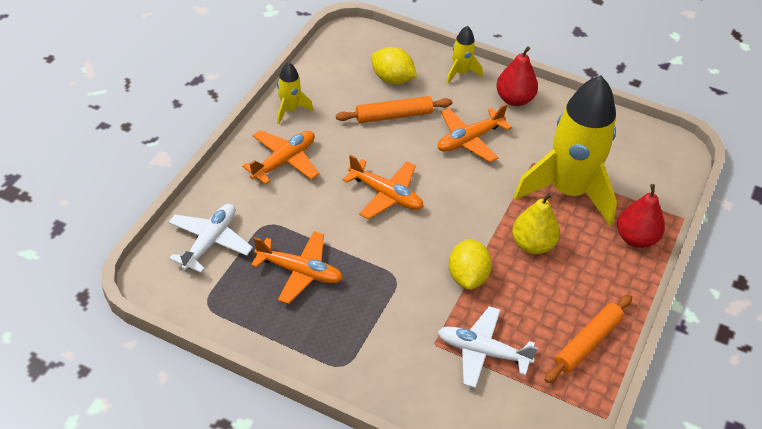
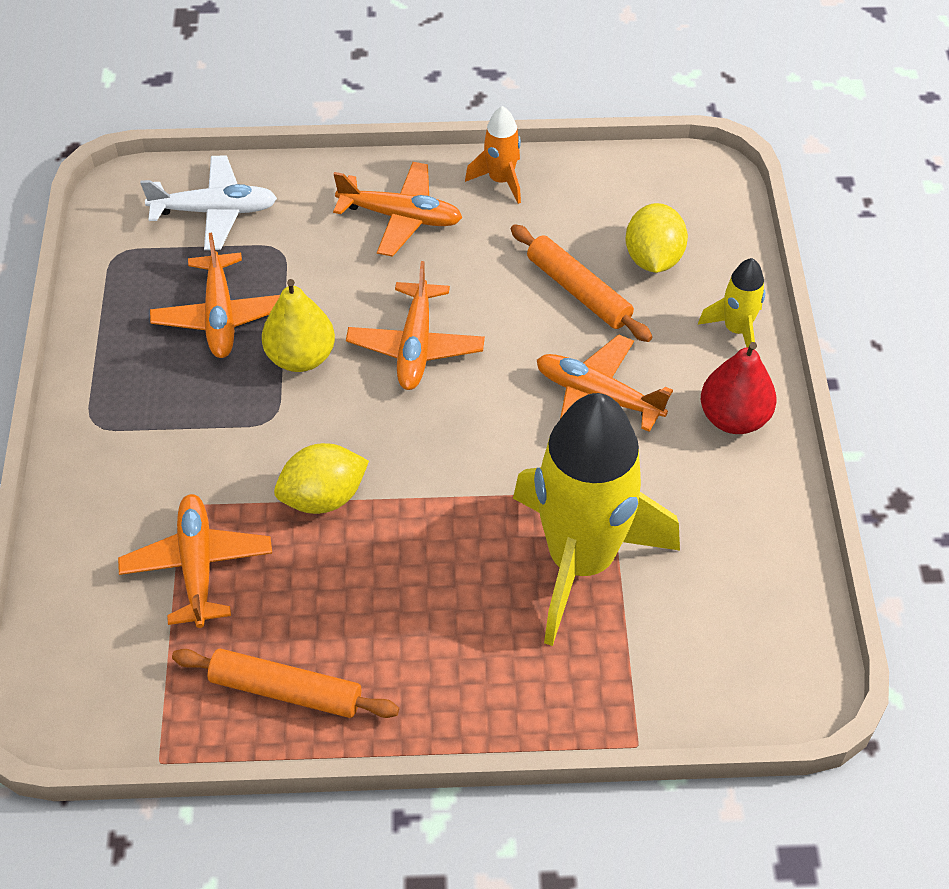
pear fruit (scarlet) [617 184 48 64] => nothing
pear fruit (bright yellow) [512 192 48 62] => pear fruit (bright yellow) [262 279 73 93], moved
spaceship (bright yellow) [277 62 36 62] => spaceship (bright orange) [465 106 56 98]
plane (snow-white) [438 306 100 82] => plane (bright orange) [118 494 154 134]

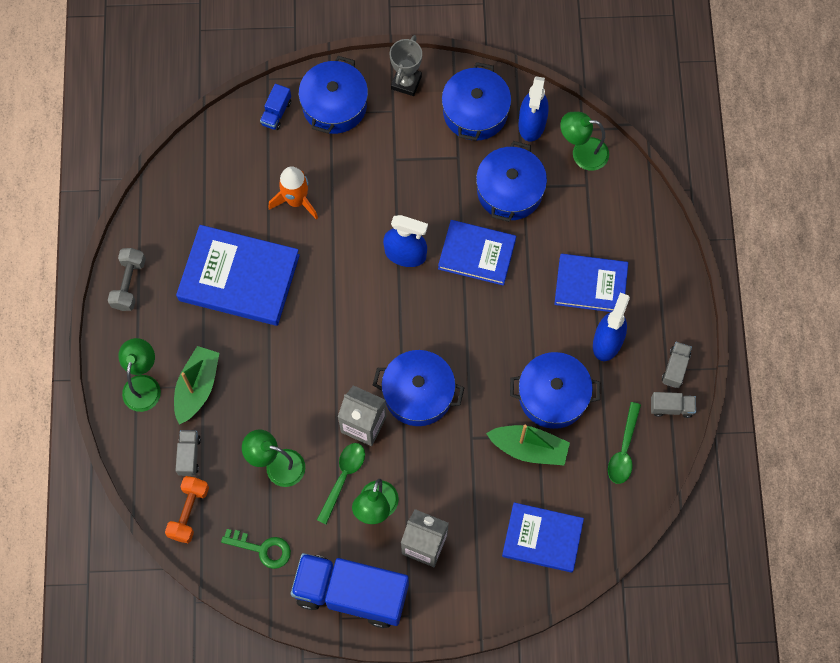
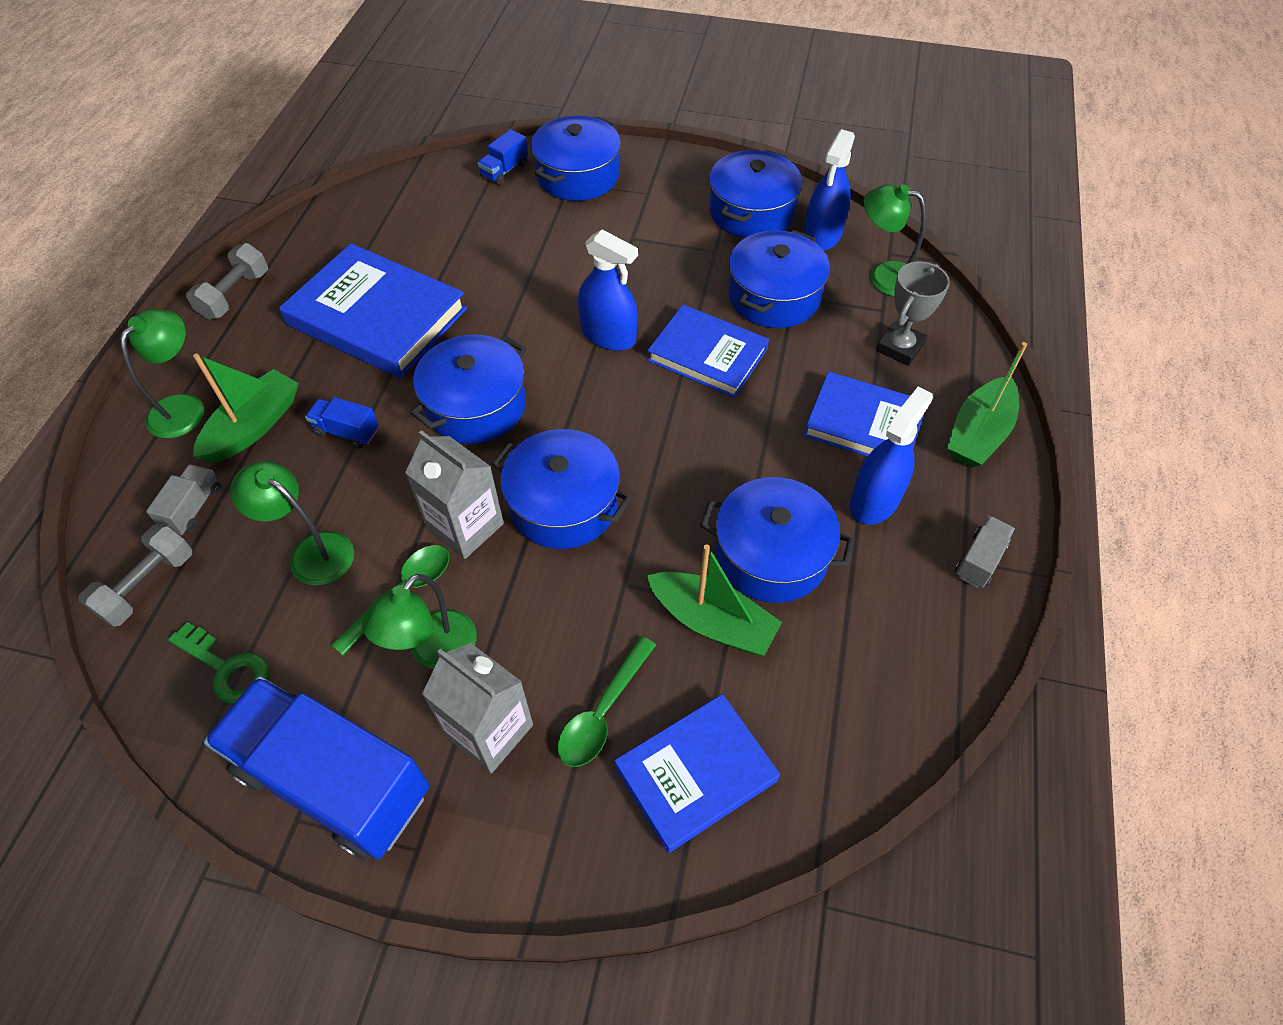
spaceship (bright orange) [268 166 50 54] => nothing
truck (grey) [651 392 45 26] => nothing
nothing => truck (cobalt) [305 397 74 52]
nothing => pot (cobalt) [411 335 115 109]
nothing => sailboat (emerald) [947 342 80 126]
award cup (grey) [390 35 32 61] => award cup (grey) [876 262 74 104], moved
teaspoon (emerald) [608 402 33 82] => teaspoon (emerald) [558 636 98 131], moved
hand weight (bright orange) [165 476 44 67] => hand weight (grey) [79 524 113 103]
hardcover (cobalt) [502 502 82 71] => hardcover (cobalt) [614 694 166 159], 60 degrees counterclockwise

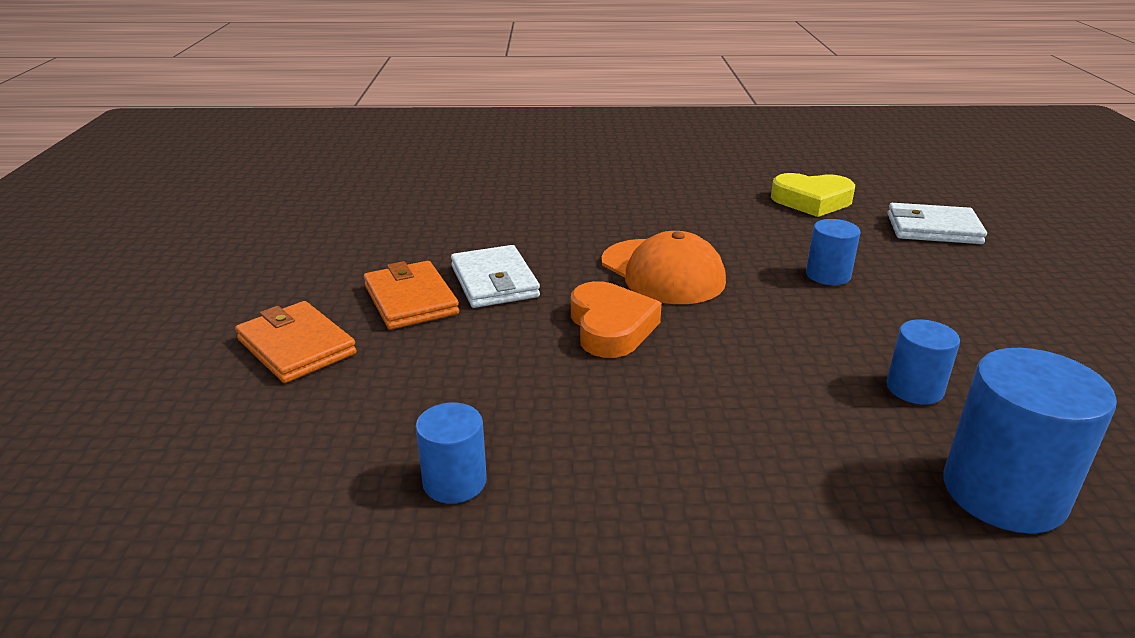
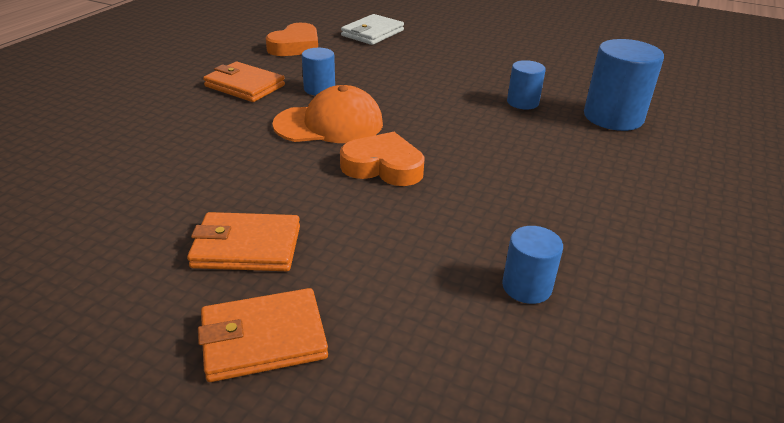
card wallet (snow-white) [451 245 89 63] => nothing
nothing => card wallet (bright orange) [203 62 82 40]
cylinder shape (cobalt) [806 219 54 66] => cylinder shape (cobalt) [302 48 33 48], moved
heart shape (bright yellow) [771 173 84 44] => heart shape (bright orange) [266 23 52 33]

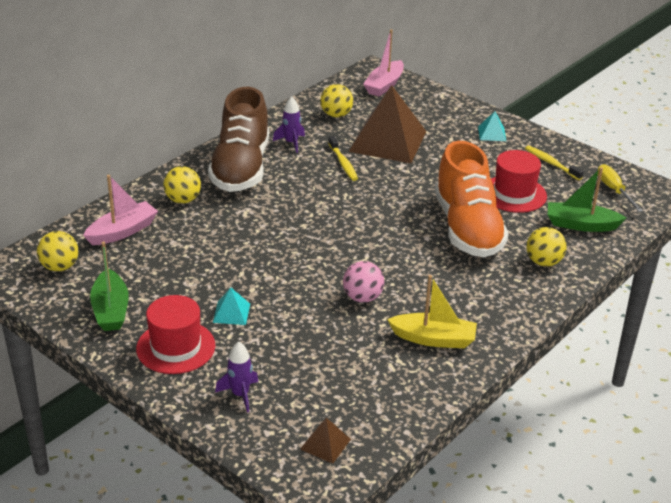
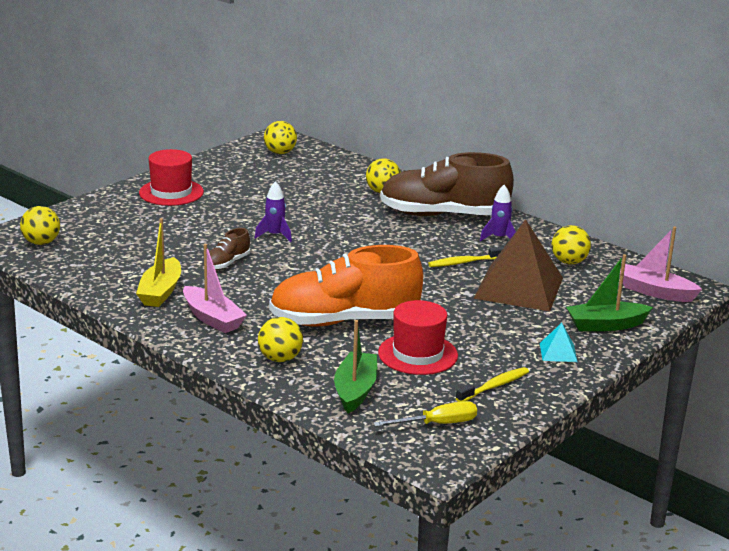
solid pyramid (aqua) [213 288 37 37] => nothing
sailboat (pink) [83 175 75 70] => sailboat (pink) [183 244 64 89], moved
sailboat (emerald) [90 241 38 90] => sailboat (emerald) [566 254 87 77], moved
spaceship (royal purple) [215 342 43 71] => spaceship (royal purple) [255 181 37 61], moved
solid pyramid (russet) [300 418 51 46] => sphere (bright yellow) [20 206 40 39]
sphere (pink) [343 261 41 42] => lace-up shoe (russet) [209 228 41 42]

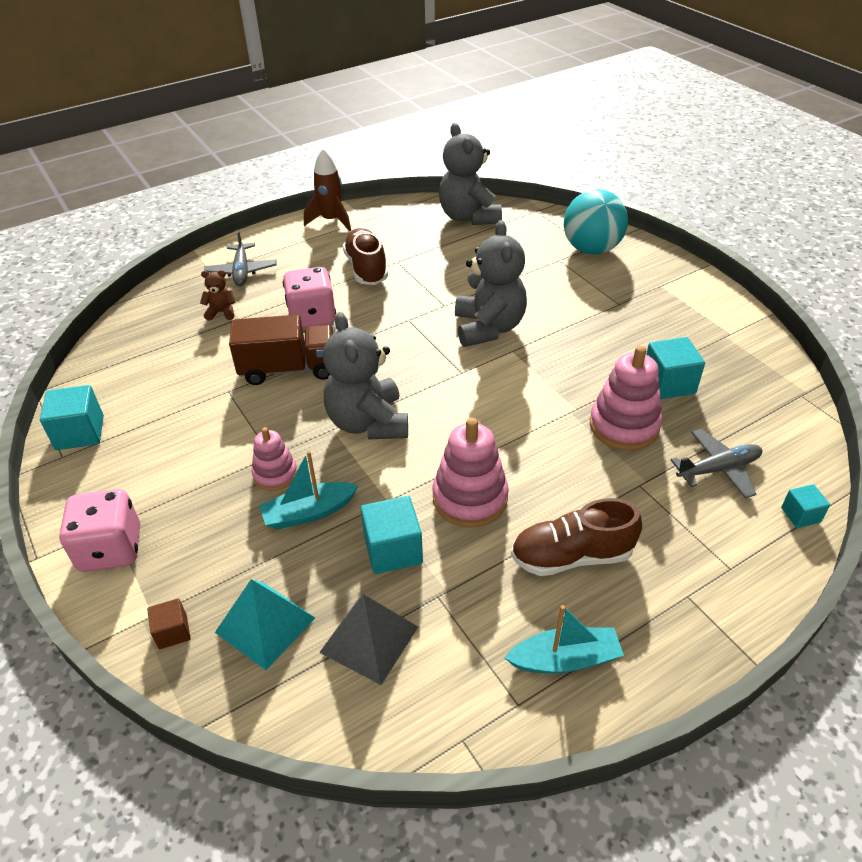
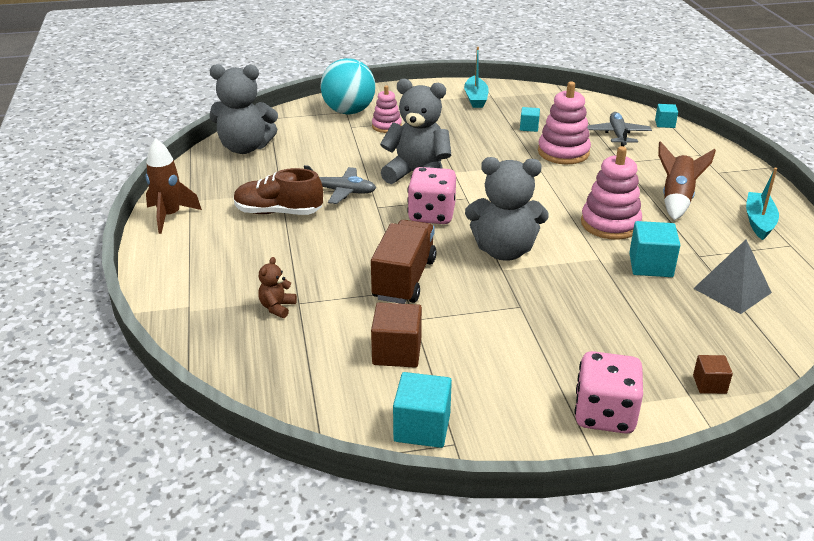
solid pyramid (aqua) [215 579 100 91] => nothing
nothing => block (russet) [371 302 51 66]
plane (grey) [204 230 72 56] => plane (grey) [304 165 72 39], moved
stacking toy (pink) [251 427 46 64] => stacking toy (pink) [372 85 30 48], moved
sailboat (aqua) [259 451 100 78] => sailboat (aqua) [464 47 25 61], moved
dice (pink) [283 267 53 61] => dice (pink) [408 167 48 57], moved
lace-up shoe (russet) [511 498 131 78] => spaceship (russet) [658 141 58 79]
block (aqua) [646 337 59 62] => block (aqua) [520 107 20 25], x0.58

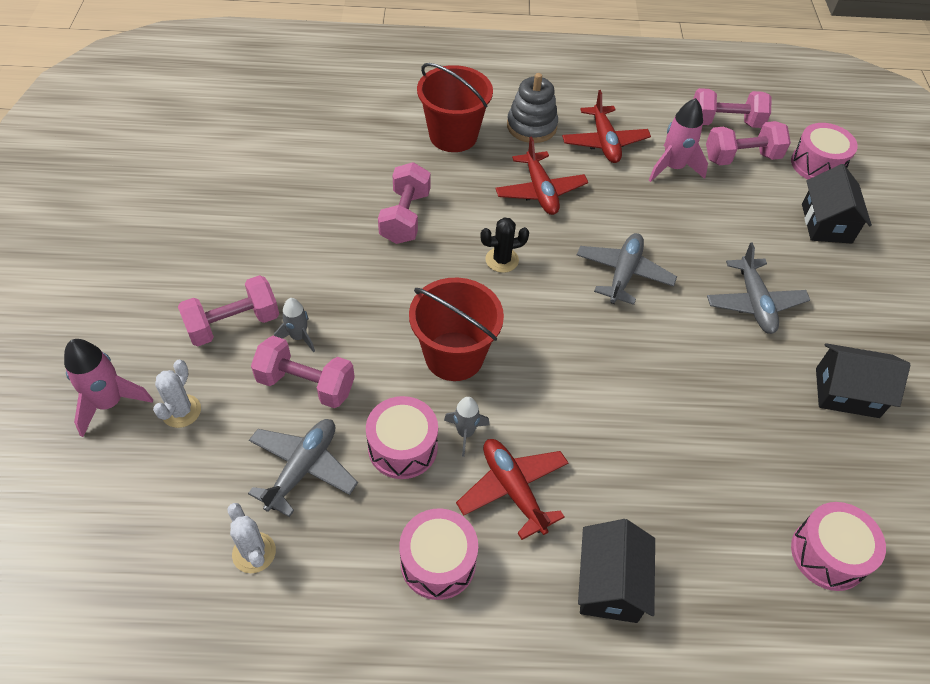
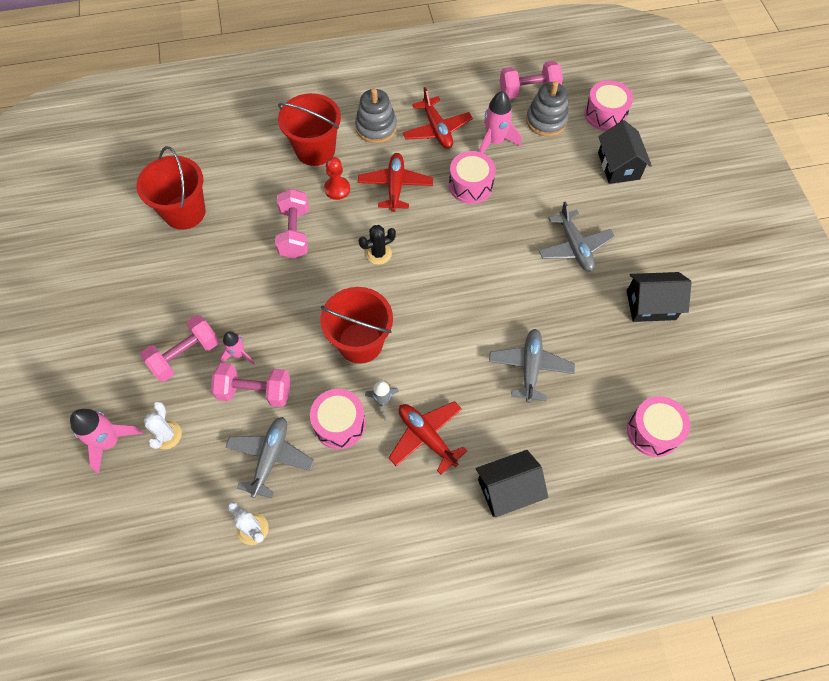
nothing => pail (scarlet) [136 146 70 84]
nothing => chess pawn (scarlet) [324 157 26 43]
snare drum (pink) [399 508 79 92] => snare drum (pink) [449 151 47 53], moved
plane (grey) [577 233 100 72] => plane (grey) [489 329 86 74], moved
hand weight (pink) [706 121 85 44] => stacking toy (grey) [526 81 43 56]
spaceship (grey) [274 298 41 55] => spaceship (pink) [220 332 34 33]
plane (scarlet) [495 137 93 78] => plane (scarlet) [358 153 75 59], 150 degrees counterclockwise
toy house (ebony) [578 519 77 104] => toy house (ebony) [476 450 72 67], 75 degrees clockwise

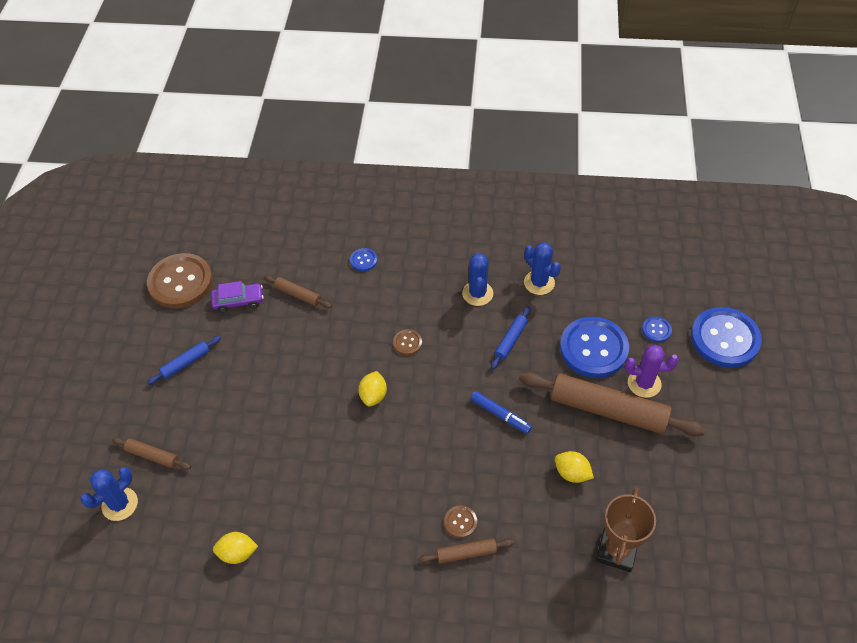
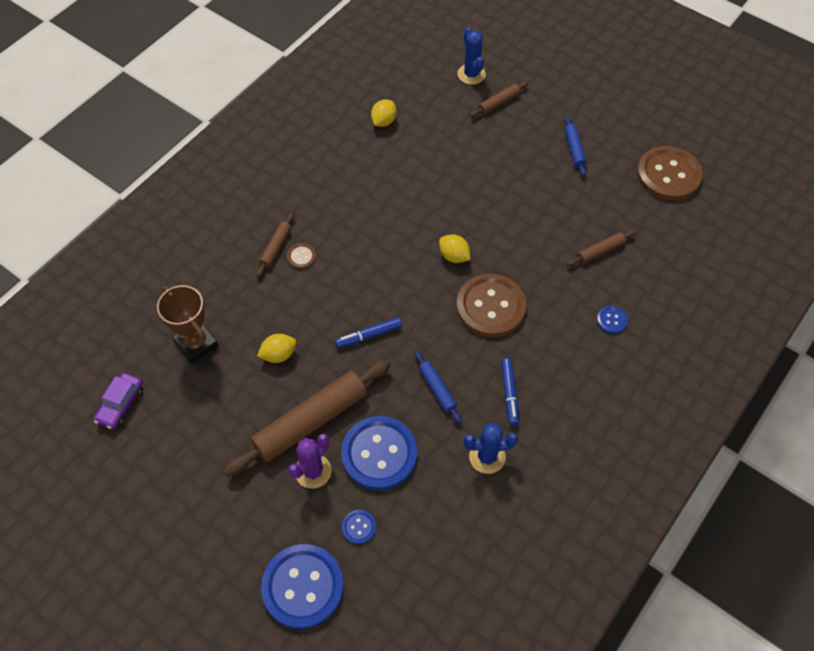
automobile (royal purple) [211 281 53 32] => automobile (royal purple) [94 373 49 56], moved
prickly plant (cobalt) [462 253 31 53] => felt pen (cobalt) [501 358 18 68]
button (russet) [393 329 29 26] => button (russet) [457 274 69 63], x2.31

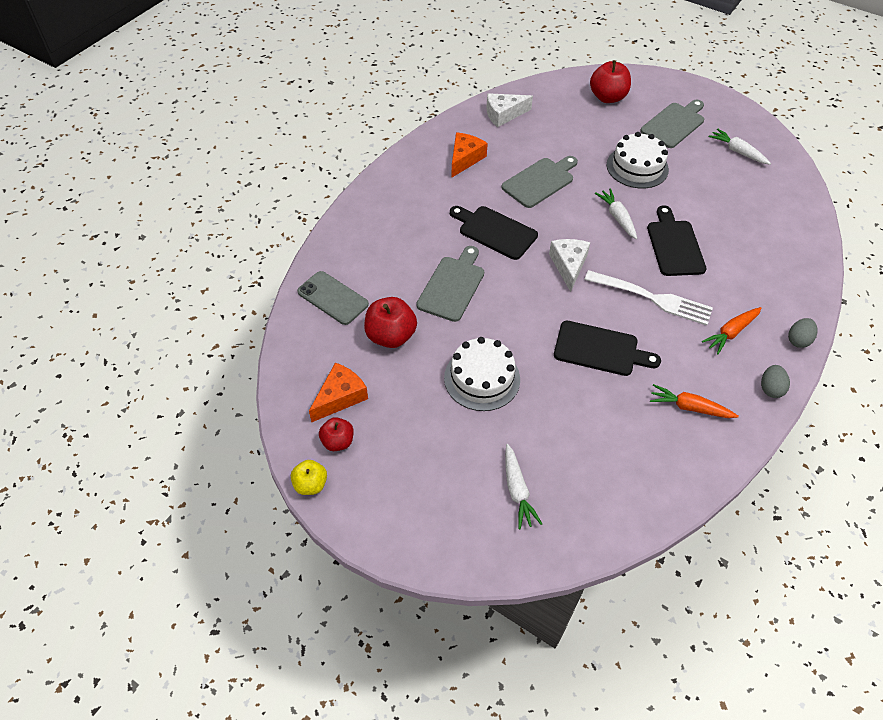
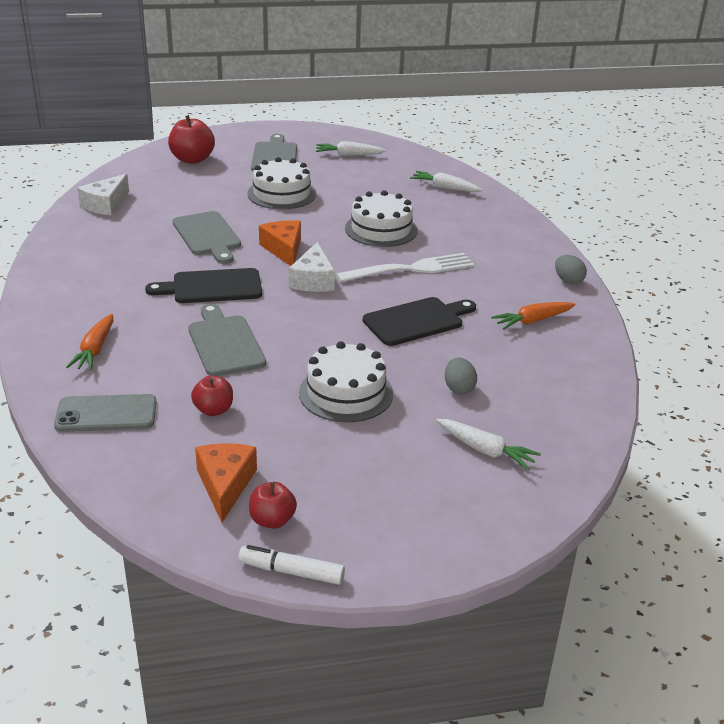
cheese (bright orange) [451 132 37 46] => cheese (bright orange) [259 220 42 46], moved
carrot (snow-white) [595 188 42 51] => carrot (snow-white) [410 171 73 21], moved
carrot (bright orange) [702 307 60 47] => carrot (bright orange) [66 314 47 56], moved
egg shape (grey) [788 318 29 30] => egg shape (grey) [445 358 32 36], moved
toy apple (bright yellow) [291 460 36 35] => felt pen (snow-white) [238 545 107 40]
bread board (ebony) [647 205 59 71] => gateau (snow-white) [345 190 73 57]
bread board (grey) [501 156 77 52] => bread board (grey) [173 211 68 53], 150 degrees clockwise
cheese (snow-white) [549 239 42 53] => cheese (snow-white) [289 242 46 50], 135 degrees counterclockwise
toy apple (scarlet) [364 297 53 51] => toy apple (scarlet) [191 375 42 41], x0.60

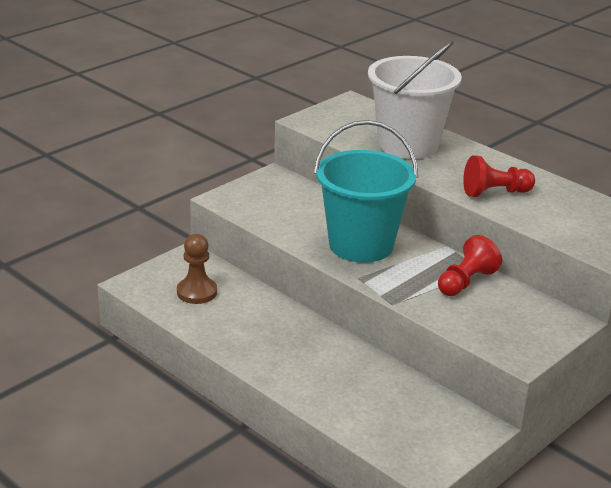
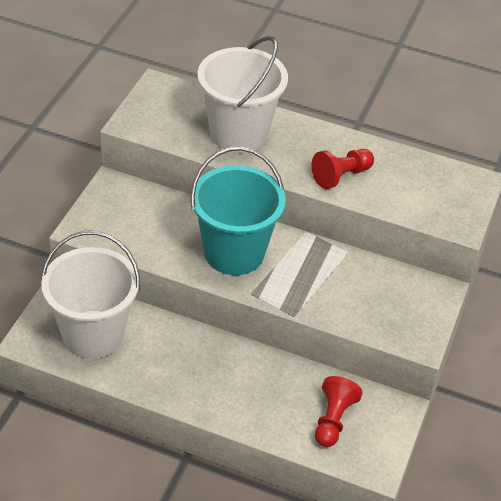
chess pawn (scarlet) [438 235 64 61] => chess pawn (scarlet) [315 376 48 71], moved
chess pawn (russet) [177 234 40 70] => pail (snow-white) [41 231 99 128]

